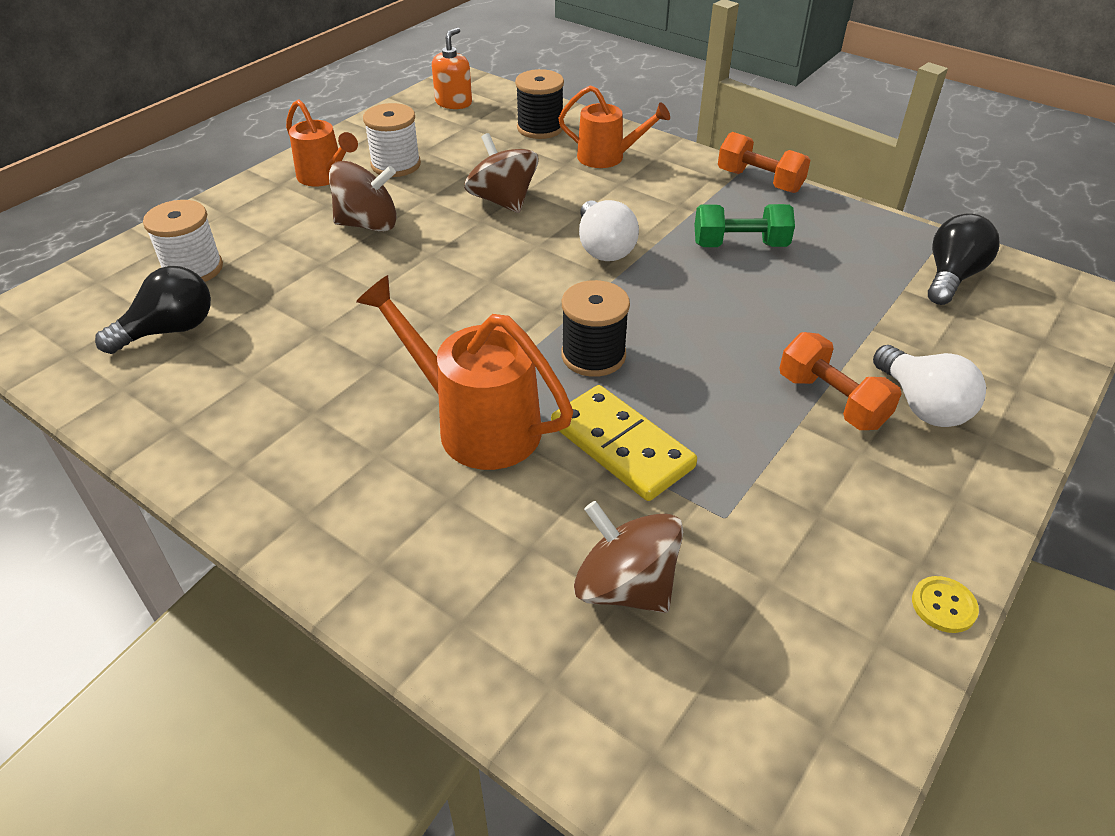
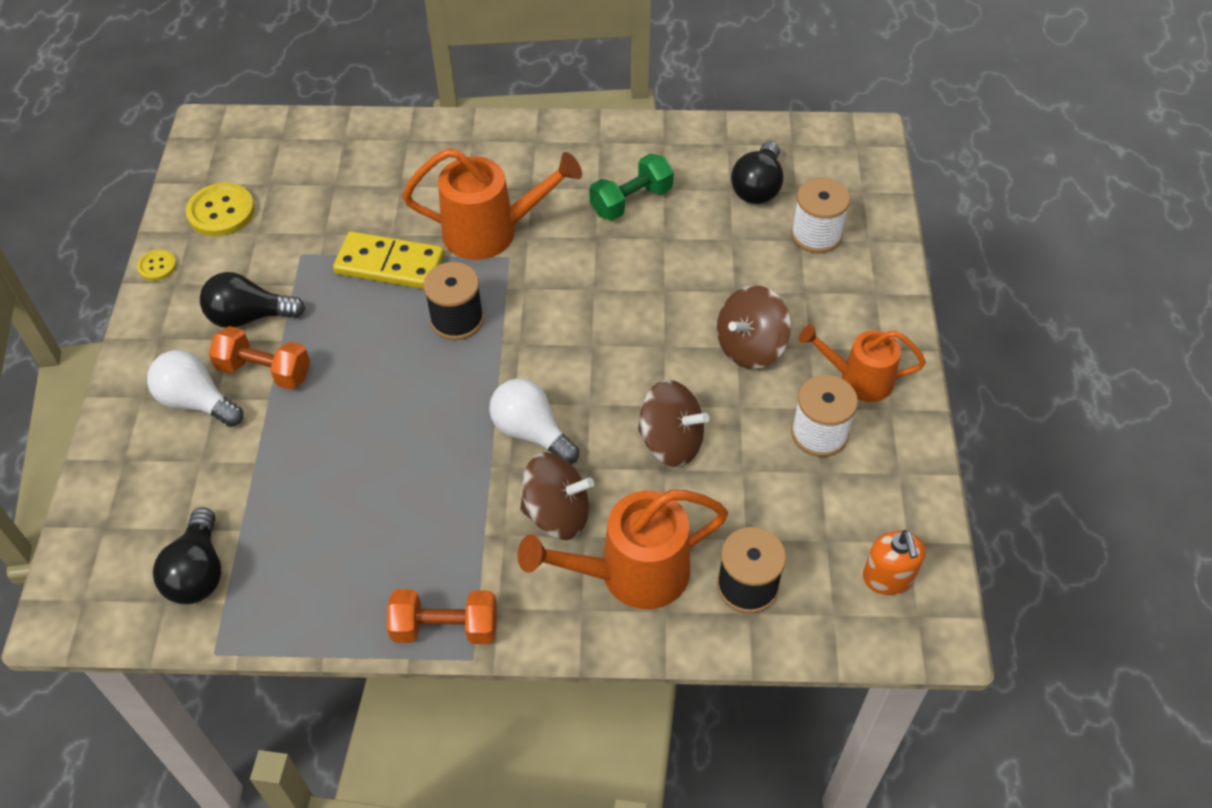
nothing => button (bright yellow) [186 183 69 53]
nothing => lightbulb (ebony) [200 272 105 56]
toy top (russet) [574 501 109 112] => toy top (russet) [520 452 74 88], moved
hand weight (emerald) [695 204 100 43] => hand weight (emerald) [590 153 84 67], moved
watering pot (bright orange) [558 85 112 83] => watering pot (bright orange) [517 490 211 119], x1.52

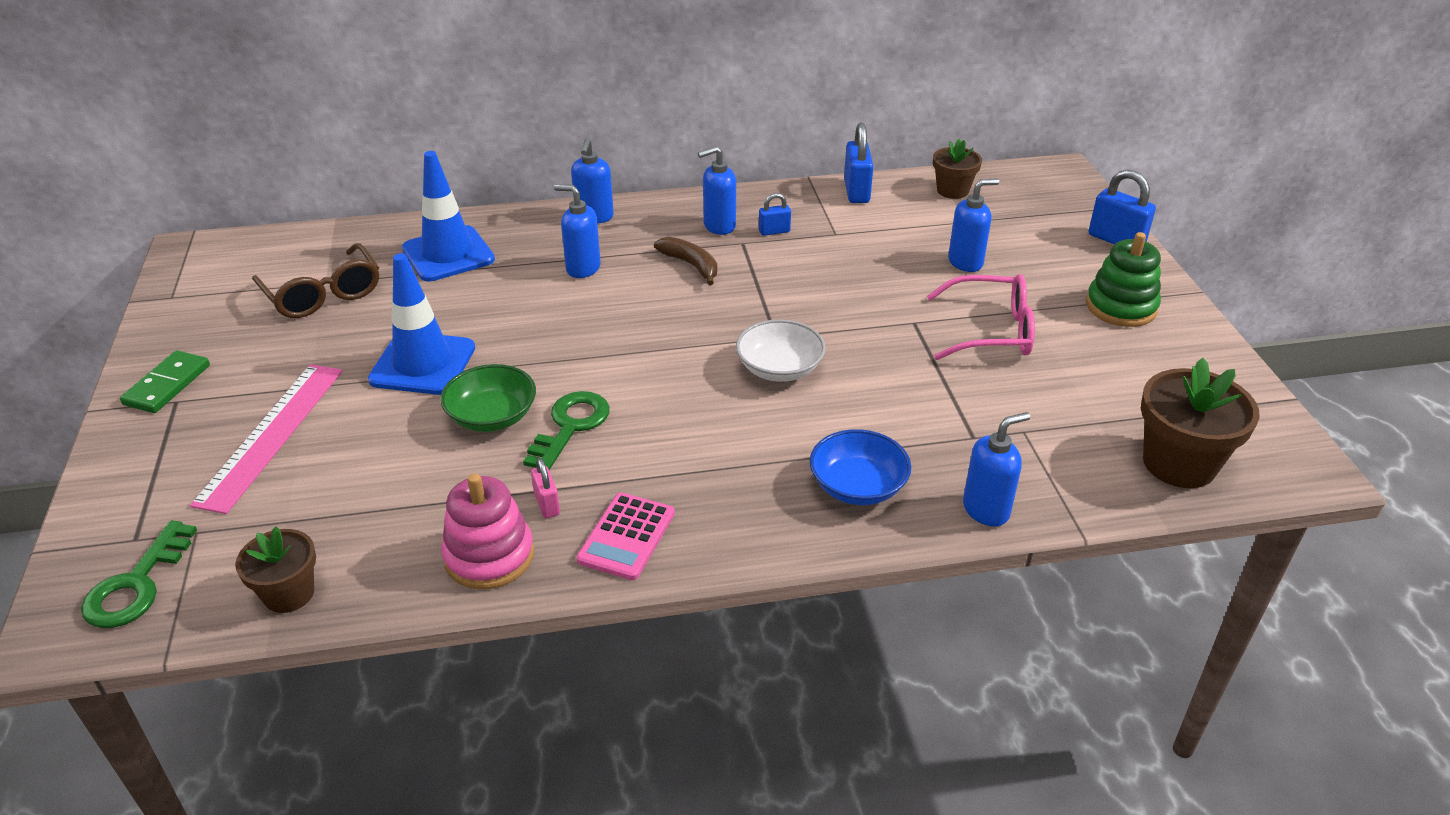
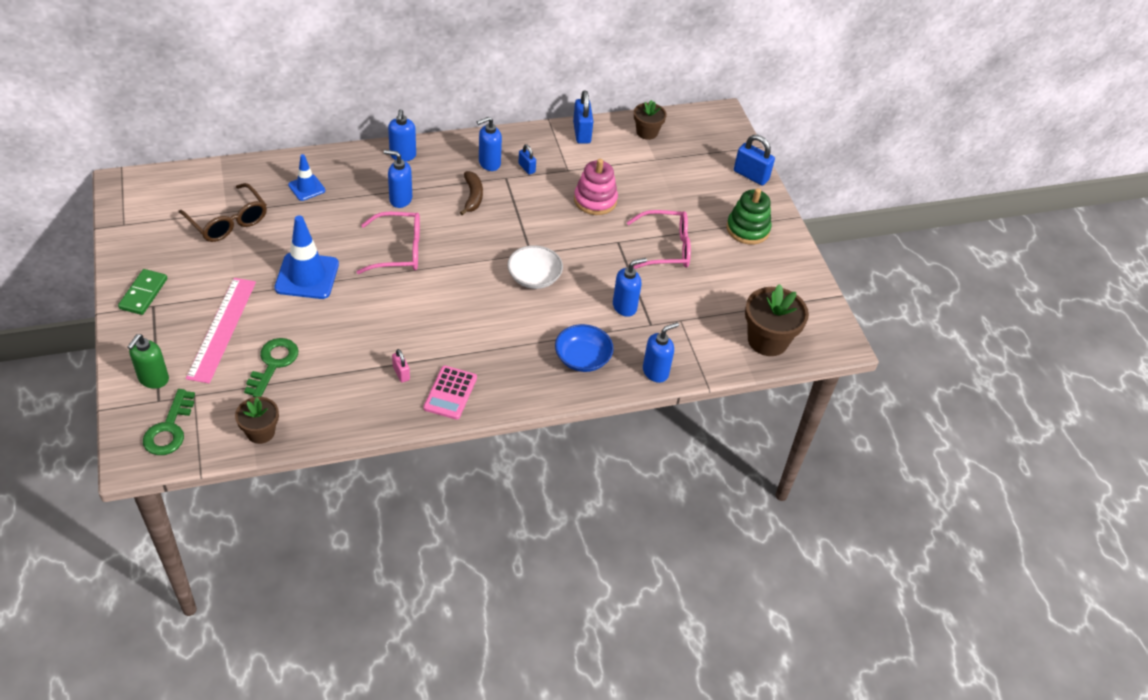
serving bowl (emerald) [440 364 96 68] => nothing
nothing => soap dispenser (emerald) [127 334 42 55]
nothing => glasses (pink) [357 212 63 62]
stacking toy (pink) [441 474 93 115] => stacking toy (pink) [574 159 44 56], moved
door key (emerald) [523 391 87 79] => door key (emerald) [244 338 54 59], moved
soap dispenser (cobalt) [948 178 51 94] => soap dispenser (cobalt) [613 258 34 59], moved
banana fruit (russet) [654 237 63 48] => banana fruit (russet) [460 171 23 44], 45 degrees clockwise
small lock (cobalt) [759 193 32 43] => small lock (cobalt) [518 144 18 31], 75 degrees clockwise
traffic cone (cobalt) [402 151 93 130] => traffic cone (cobalt) [288 154 37 47], x0.56

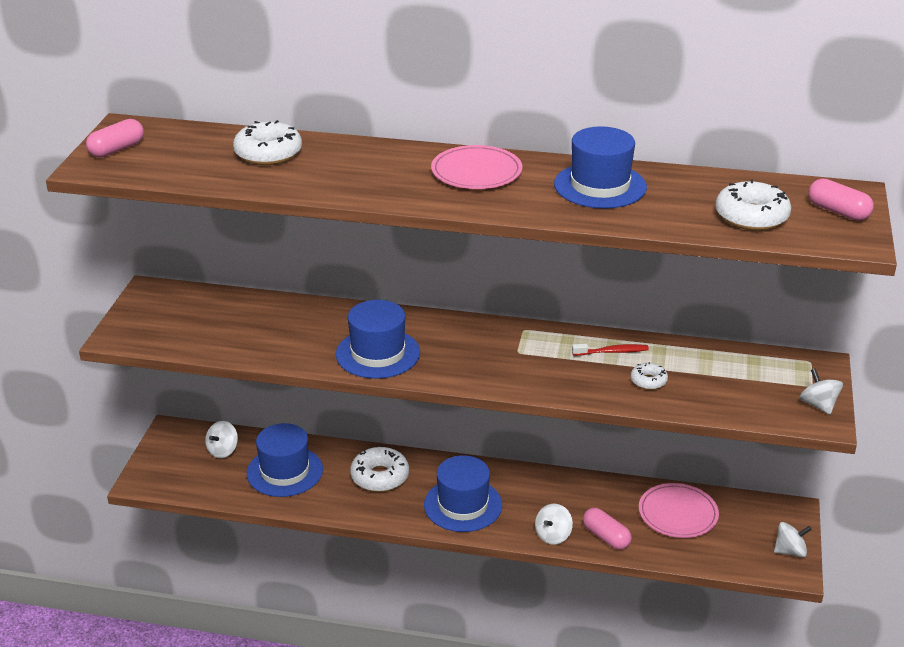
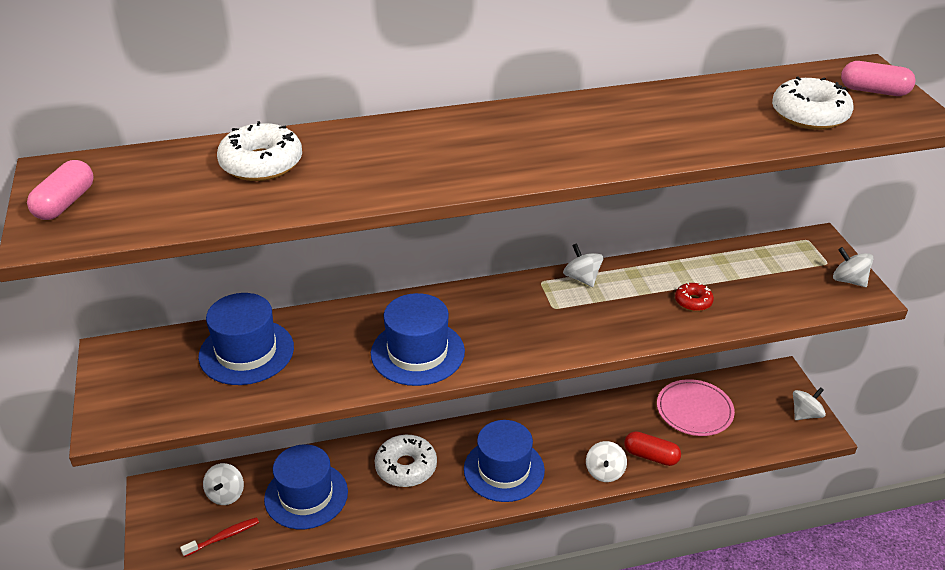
plate (pink) [431 145 91 44] => nothing
nothing => toy top (snow-white) [563 243 40 44]
tall hat (cobalt) [554 126 93 83] => tall hat (cobalt) [198 293 96 92], moved
tooth brush (scarlet) [572 344 77 12] => tooth brush (scarlet) [180 517 79 40], moved
pill shape (pink) [583 508 49 42] => pill shape (scarlet) [624 431 57 35]
glazed donut (snow-white) [631 362 37 28] => glazed donut (scarlet) [675 283 39 28]

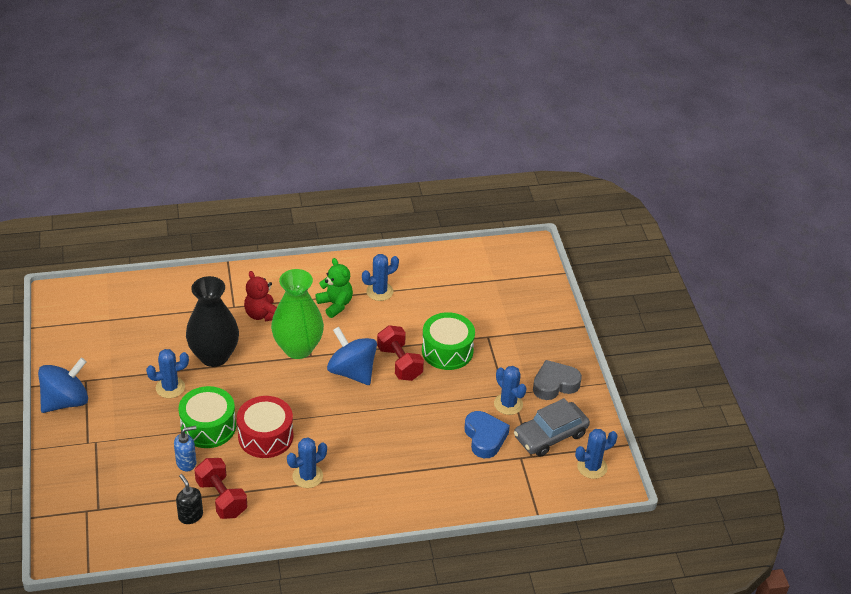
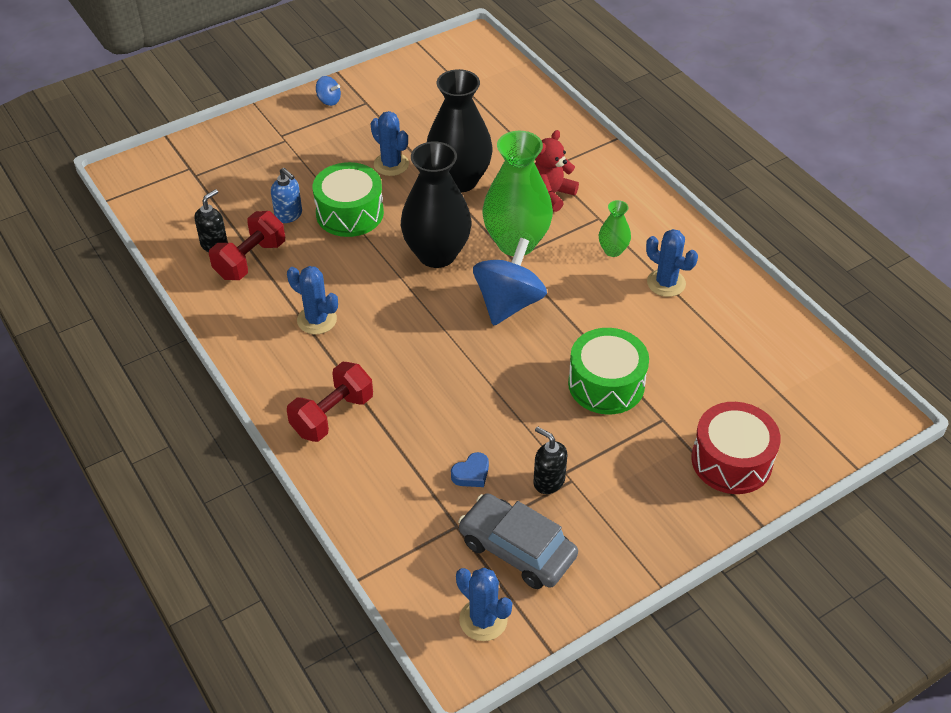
heart shape (grey) [533 360 49 40] => nothing
nothing => vase (ebony) [401 142 70 126]
snare drum (scarlet) [237 396 56 62] => snare drum (scarlet) [691 402 90 92], moved
hand weight (scarlet) [377 325 47 56] => hand weight (scarlet) [287 362 86 80], moved
teddy (emerald) [315 258 38 60] => vase (emerald) [599 200 32 57]
prickly plant (cobalt) [494 366 33 49] => soap dispenser (ebony) [534 426 33 68]
toy top (cobalt) [38 358 50 55] => toy top (cobalt) [316 76 25 30], x0.45
heart shape (cobalt) [465 411 45 47] => heart shape (cobalt) [451 452 38 35], x0.54

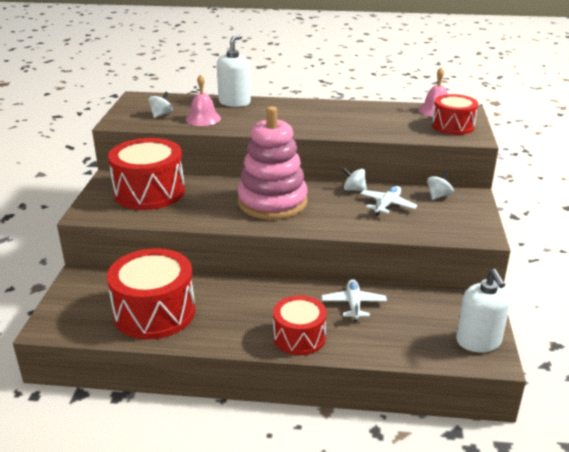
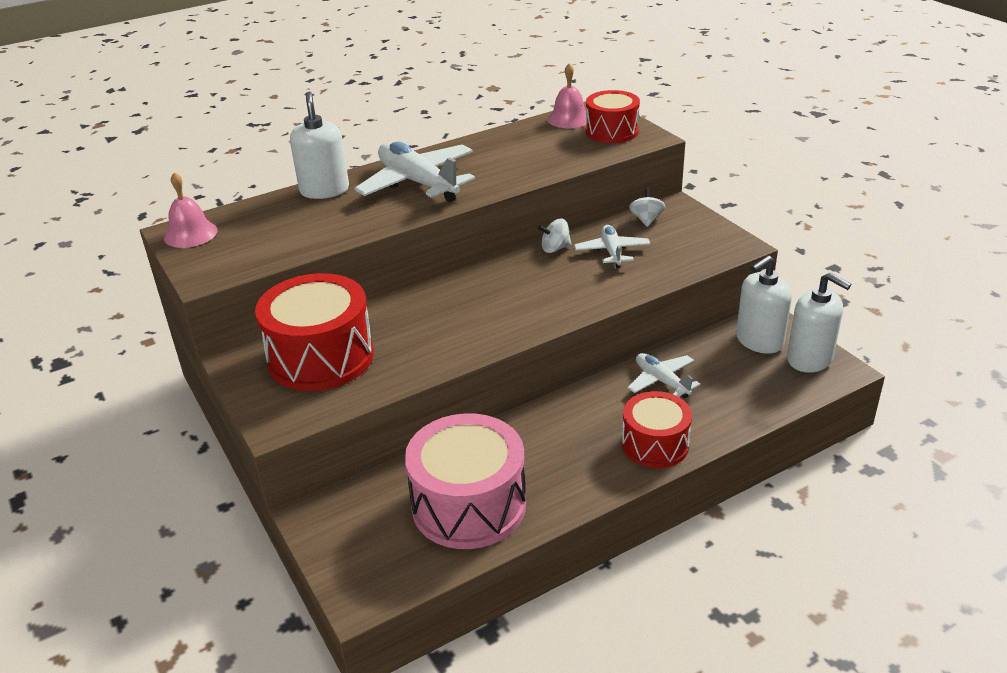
toy top (snow-white) [148 92 25 26] => nothing
stacking toy (pink) [238 106 70 114] => nothing
nothing => plane (snow-white) [354 142 121 60]
nothing => soap dispenser (snow-white) [736 256 56 98]
hand bell (pink) [186 75 35 51] => hand bell (pink) [164 172 54 76], moved
snare drum (scarlet) [107 248 88 92] => snare drum (pink) [405 413 121 136]

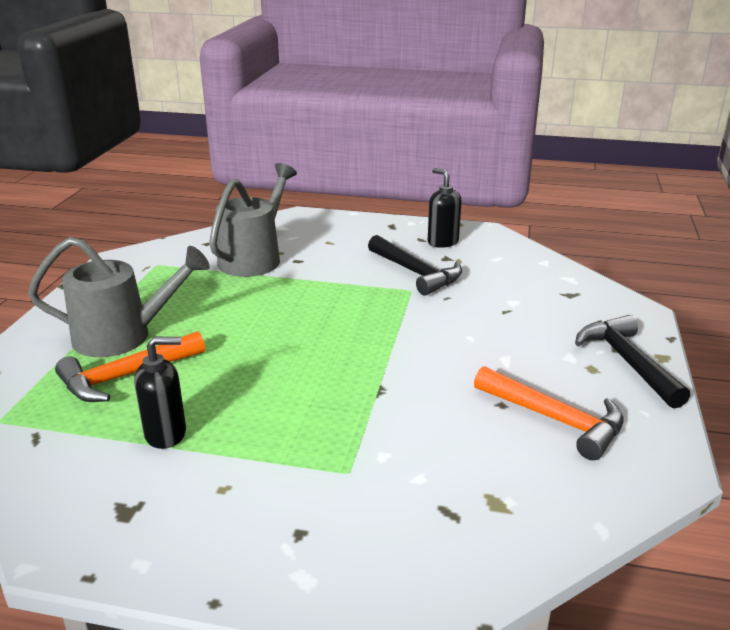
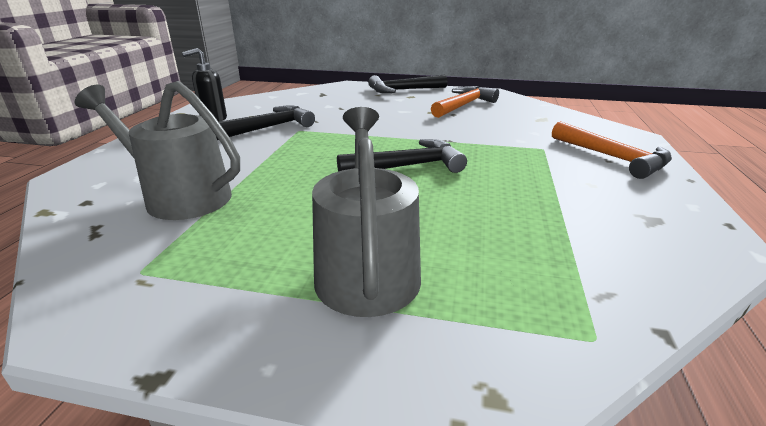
soap dispenser (ebony) [134 337 52 112] => nothing
nothing => claw hammer (ebony) [337 139 130 34]
claw hammer (bright orange) [55 331 150 71] => claw hammer (bright orange) [552 121 120 58], moved

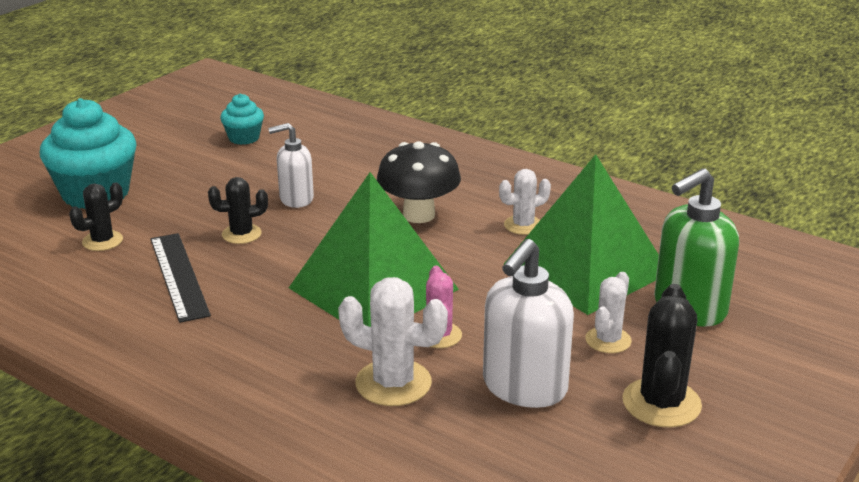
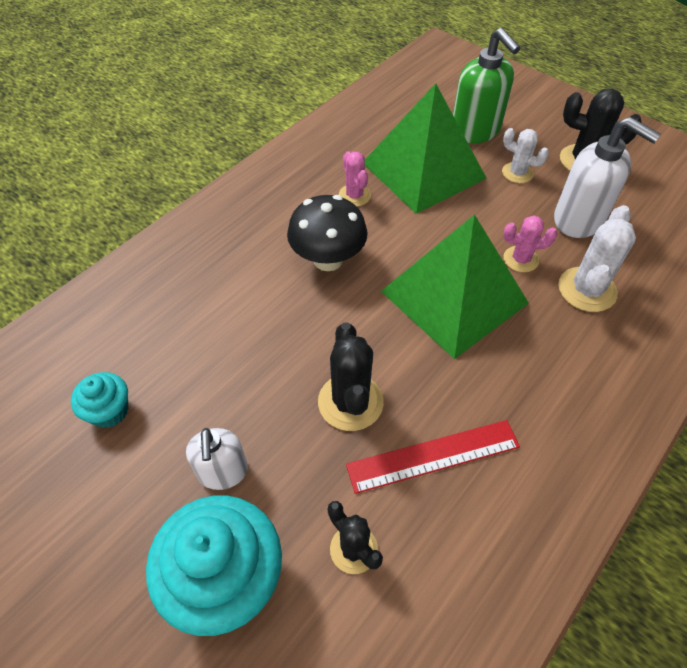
soap dispenser (snow-white) [268 123 46 85] => soap dispenser (snow-white) [186 428 62 62], moved
ruler (ebony) [150 233 61 90] => ruler (scarlet) [346 420 174 74]
prickly plant (snow-white) [499 169 52 66] => prickly plant (pink) [339 151 32 56]
prickly plant (ebony) [208 177 60 67] => prickly plant (ebony) [318 322 66 109], x1.58

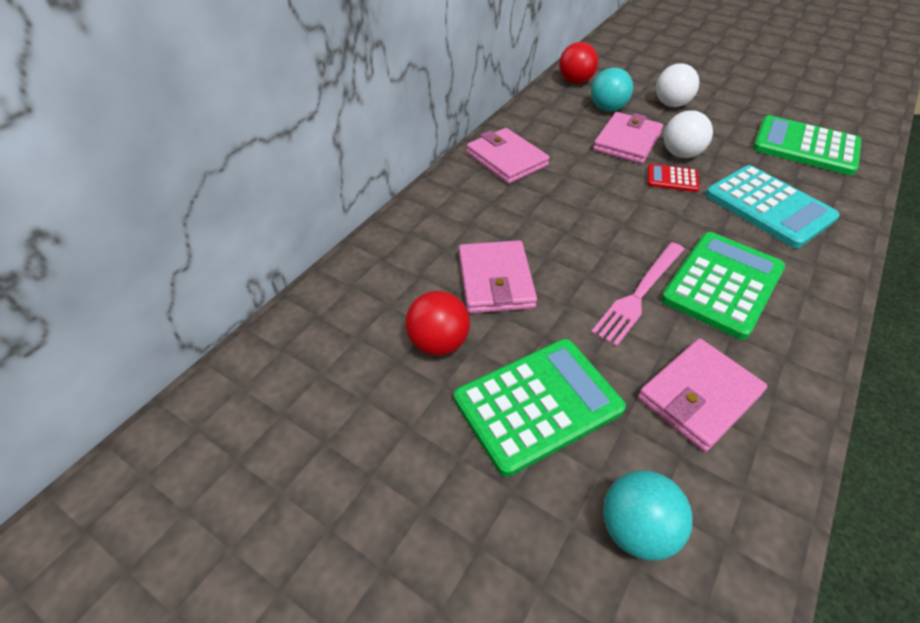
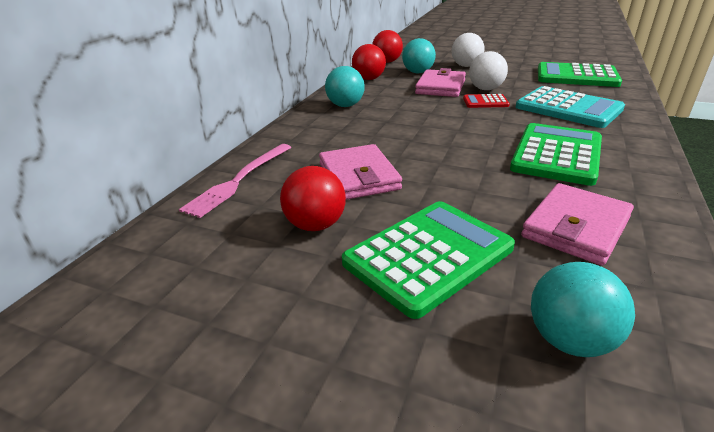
nothing => sphere (scarlet) [352 44 34 36]
dinner fork (pink) [591 242 93 105] => dinner fork (pink) [179 144 113 74], moved
card wallet (pink) [467 128 82 56] => sphere (aqua) [325 66 40 41]

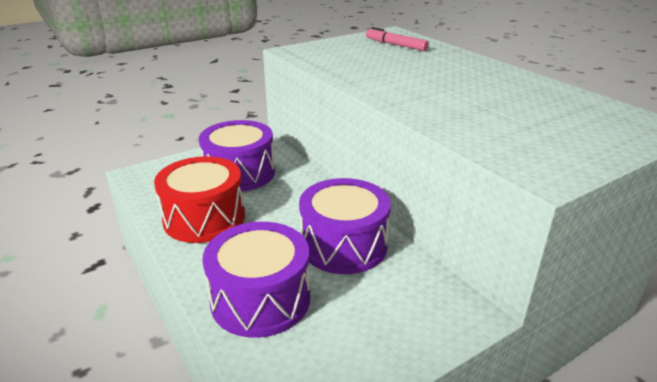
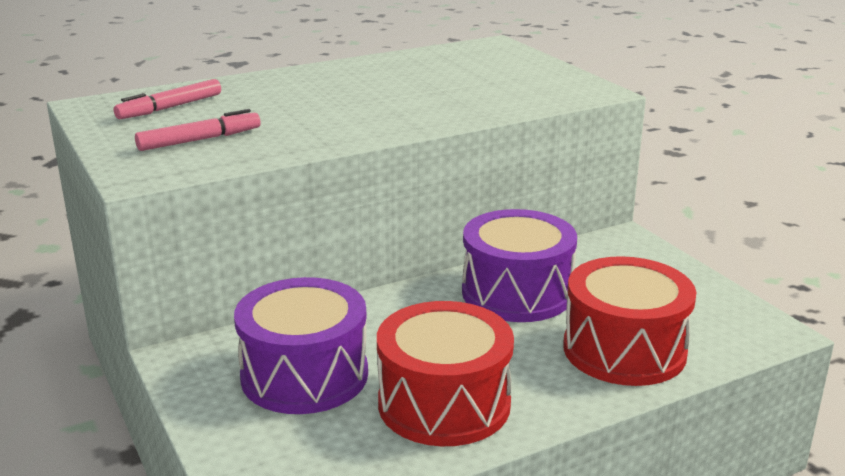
nothing => felt pen (pink) [135 109 126 42]
snare drum (royal purple) [203 222 107 116] => snare drum (scarlet) [563 256 133 130]

